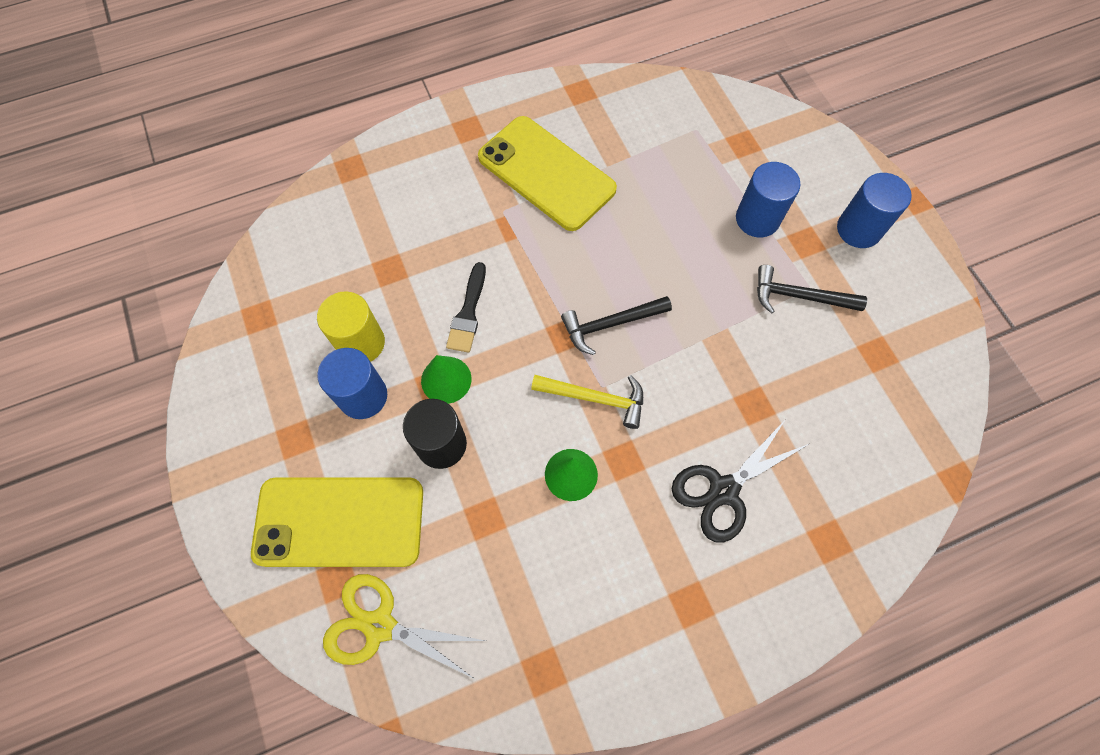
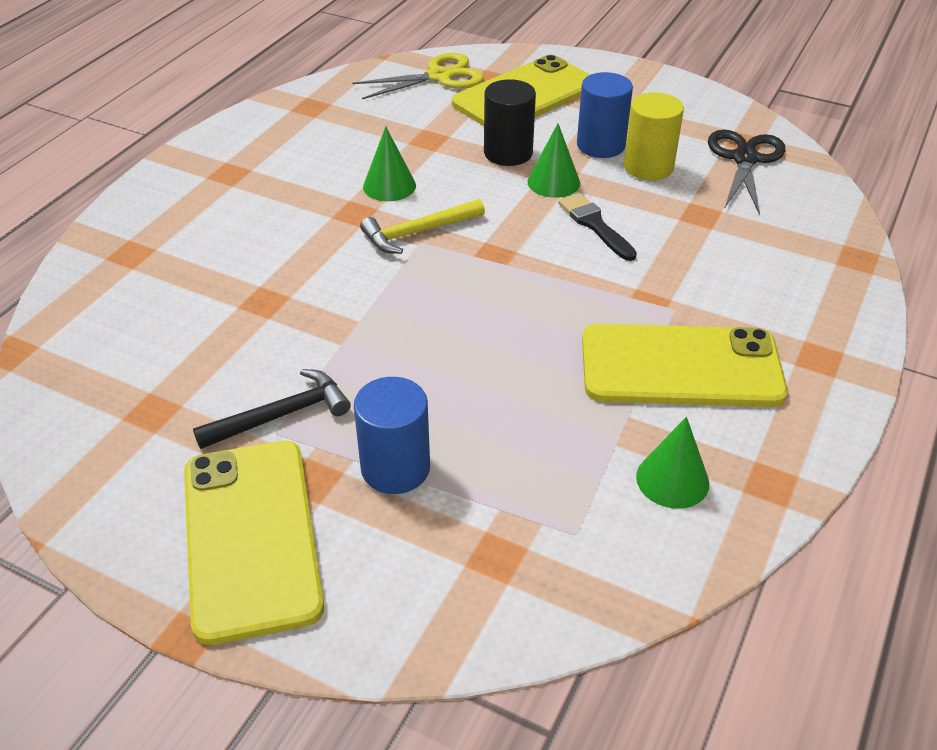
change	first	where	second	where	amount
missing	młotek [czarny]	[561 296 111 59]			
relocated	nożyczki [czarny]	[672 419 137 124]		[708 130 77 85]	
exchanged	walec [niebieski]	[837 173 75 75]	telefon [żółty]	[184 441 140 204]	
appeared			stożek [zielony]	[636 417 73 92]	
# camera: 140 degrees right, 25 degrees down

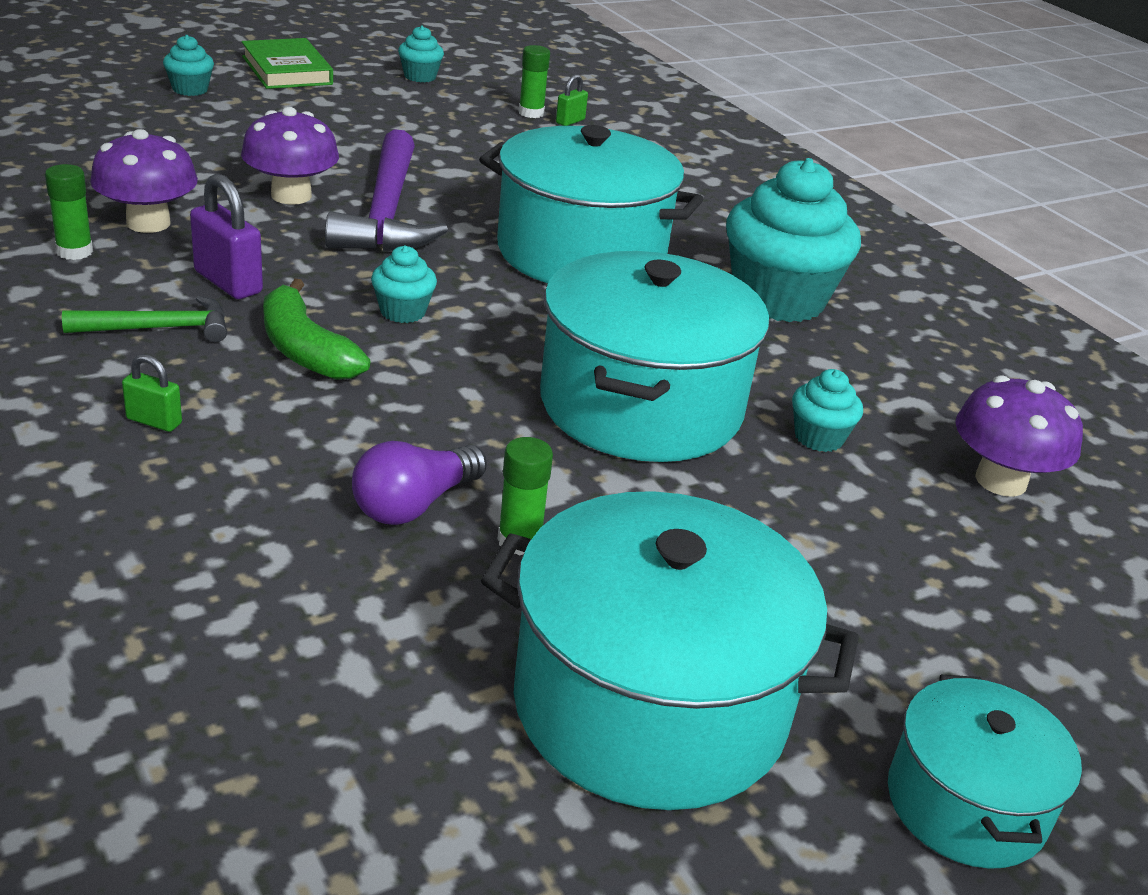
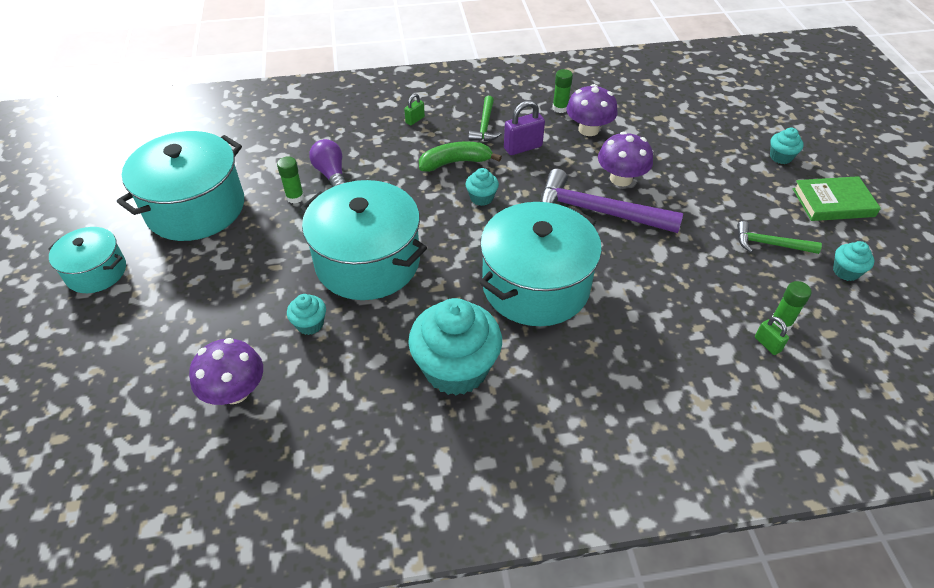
change	first	where	second	where	amount
appeared			młotek [zielony]	[737 221 85 33]	
# camera: 115 degrees right, 15 degrees up

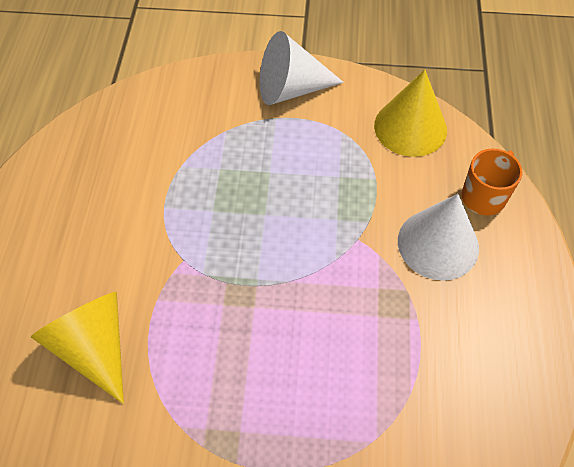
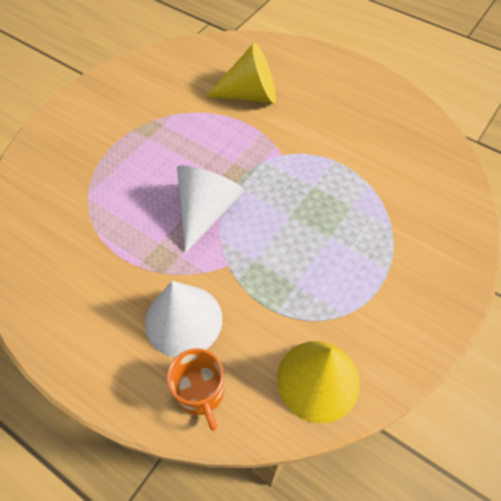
change	first	where	second	where	amount
relocated	stożek [biały]	[259 31 85 74]		[177 165 67 88]	
# camera: 120 degrees right, 0 degrees up

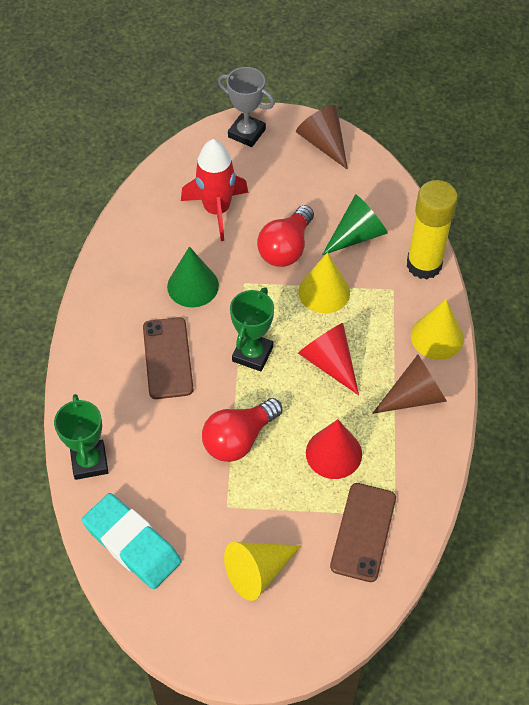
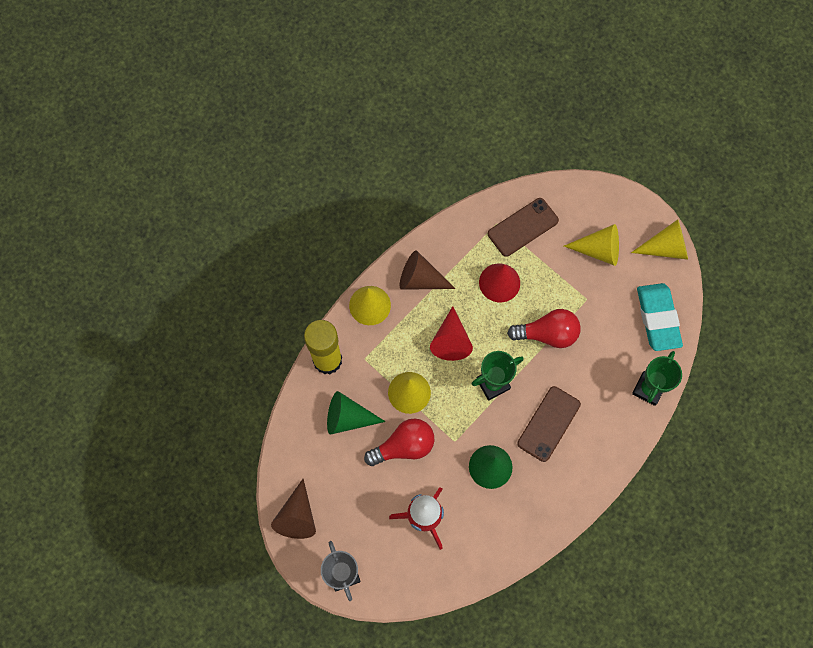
change	first	where	second	where	amount
appeared			stożek [żółty]	[631 219 57 41]	
# camera: 140 degrees left, 15 degrees up

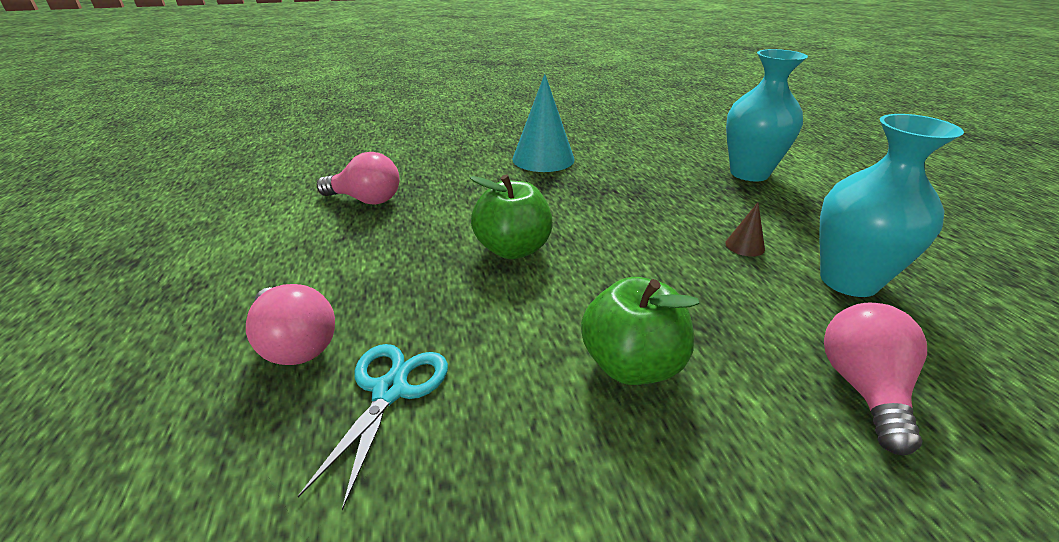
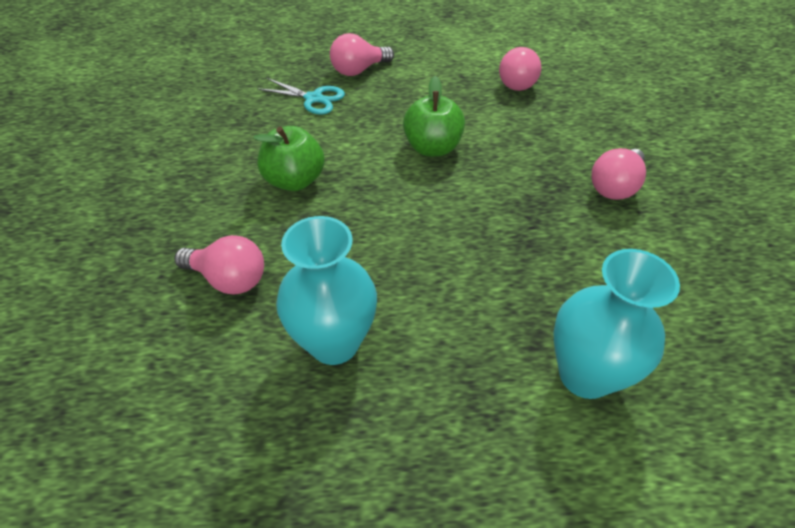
change	first	where	second	where	amount
exchanged	stożek [turkusowy]	[512 74 63 98]	żarówka [różowy]	[591 148 55 52]	
missing	stożek [brązowy]	[725 202 40 55]			
# camera: 100 degrees right, 15 degrees up

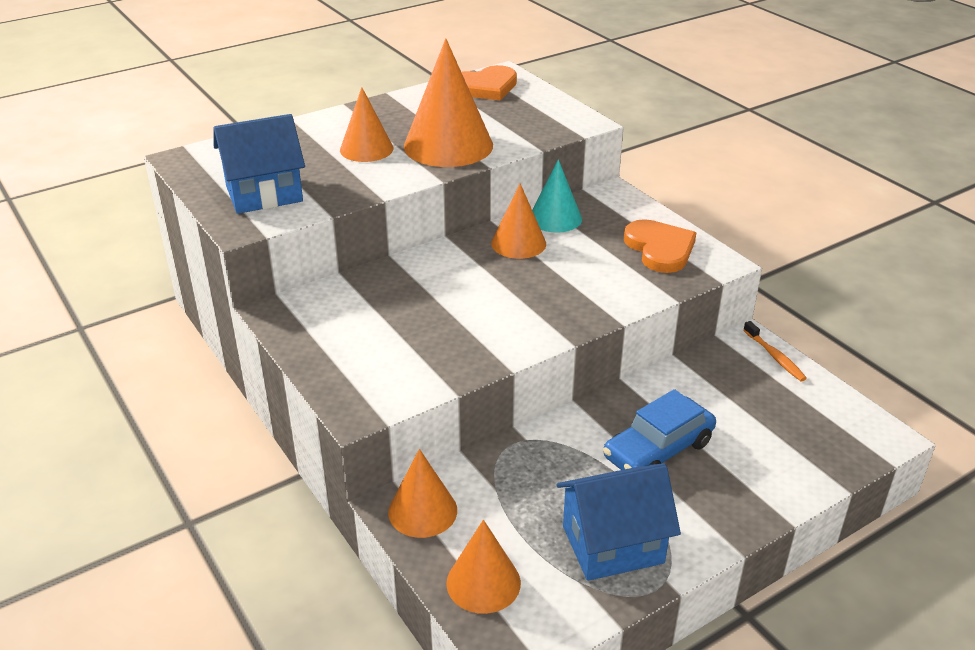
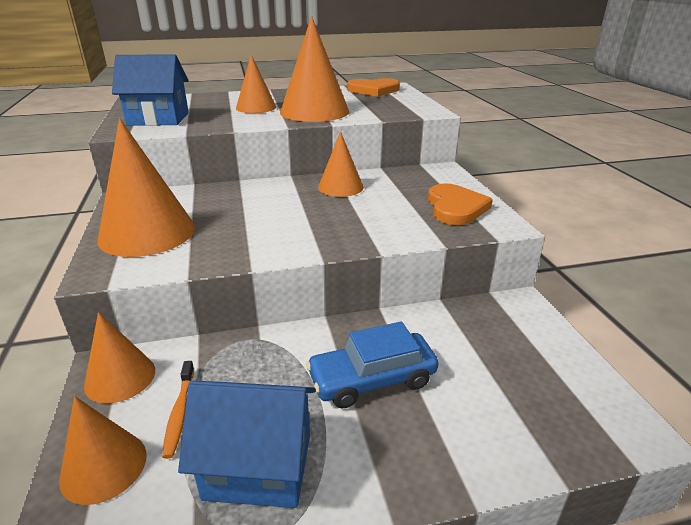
change	first	where	second	where	amount
missing	stożek [turkusowy]	[532 159 50 74]			
relocated	szczoteczka do zębów [pomarańczowy]	[743 321 64 60]		[162 361 32 98]	
appeared			stożek [pomarańczowy]	[98 118 97 139]	
# camera: 20 degrees right, 5 degrees down

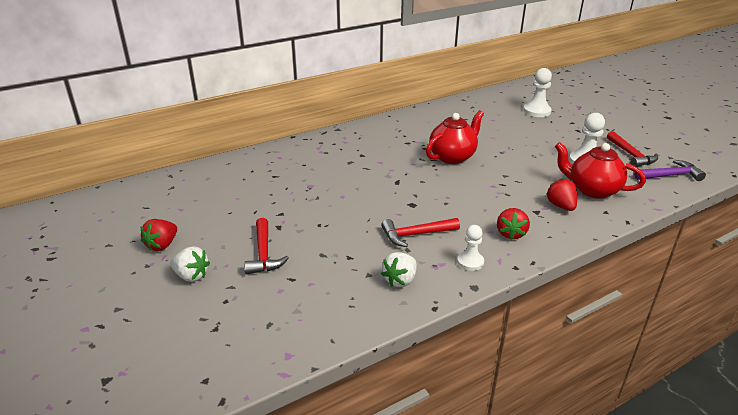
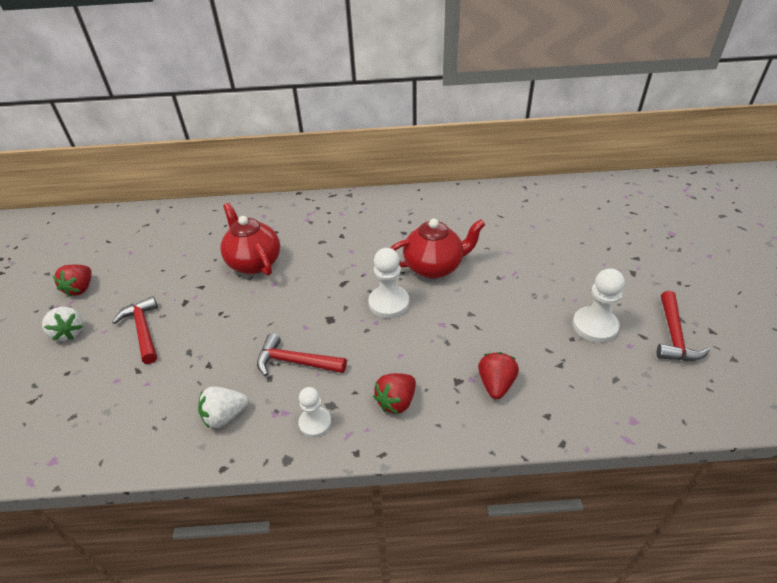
change	first	where	second	where	amount
spun	truskawka [czerwony]	[141 219 36 32]		[53 265 39 32]	45 degrees counterclockwise
spun	młotek [czerwony]	[244 218 45 57]		[112 296 46 68]	135 degrees clockwise
relocated	pionek [biały]	[523 68 29 49]		[368 248 41 70]	
relocated	imbryk [czerwony]	[555 142 91 57]		[220 203 60 73]	
missing	młotek [fioletowy]	[634 160 72 21]			
# camera: 30 degrees right, 10 degrees up

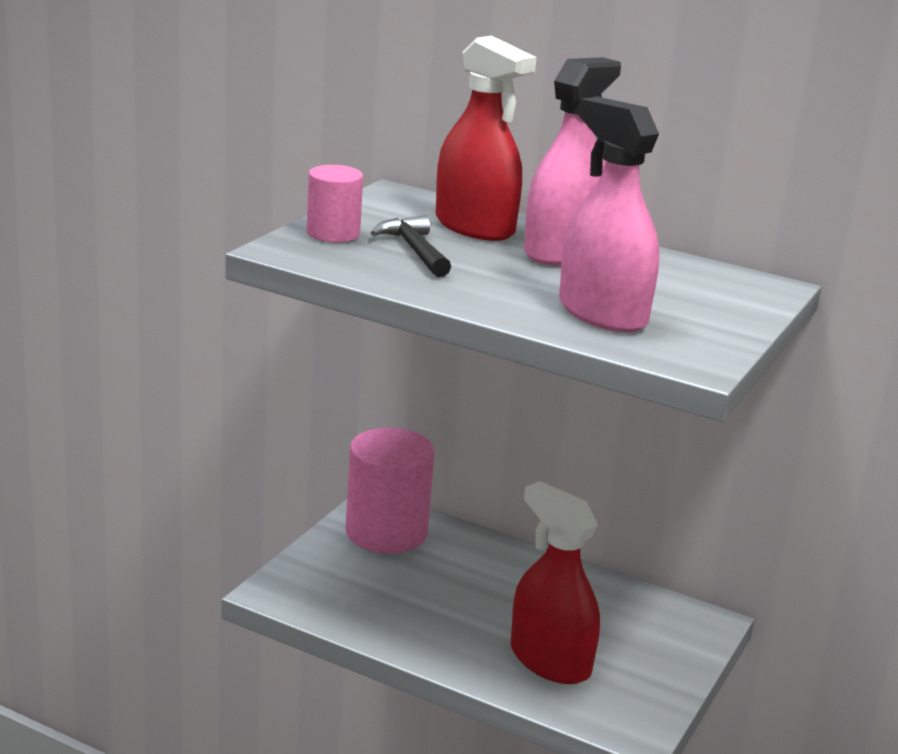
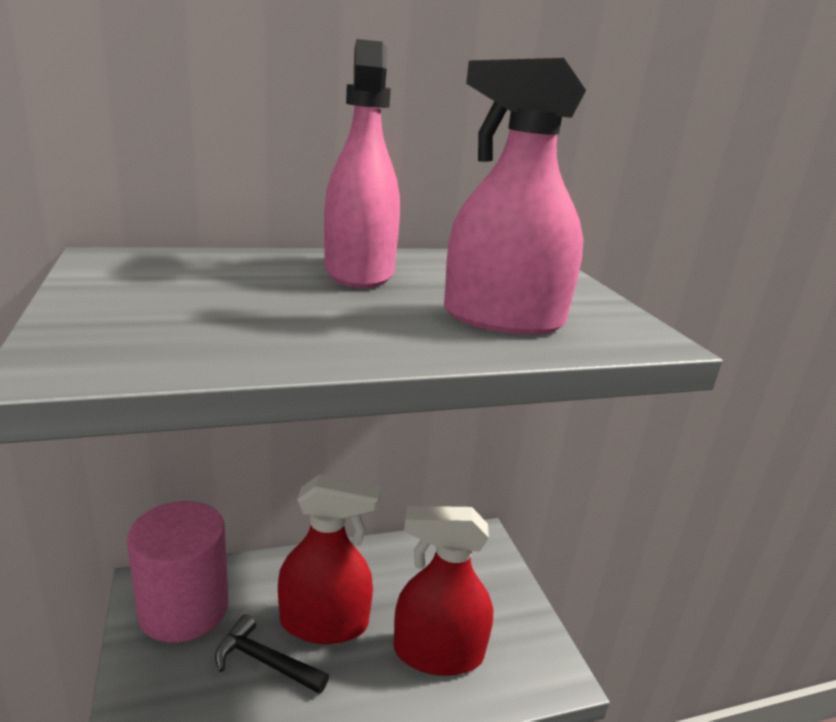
change	first	where	second	where	amount
missing	walec [różowy]	[307 165 56 77]			
relocated	młotek [czarny]	[371 215 80 62]		[215 614 114 80]	
relocated	spryskiwacz [czerwony]	[435 36 102 205]		[278 474 103 170]	
# camera: 45 degrees left, 0 degrees up

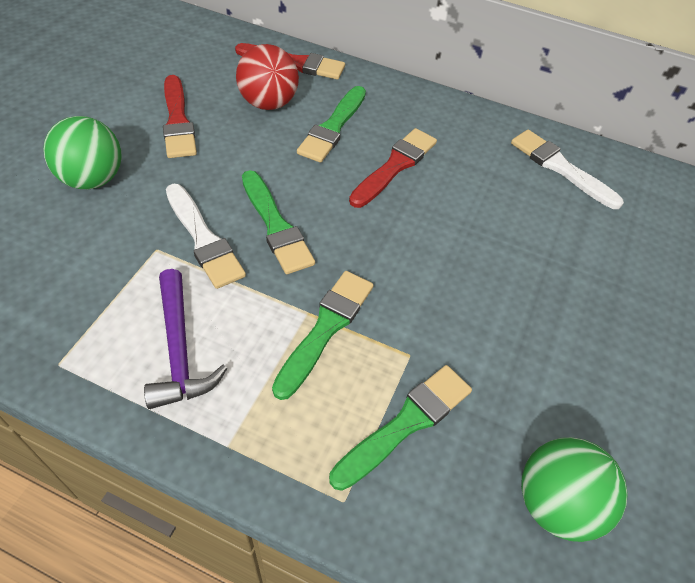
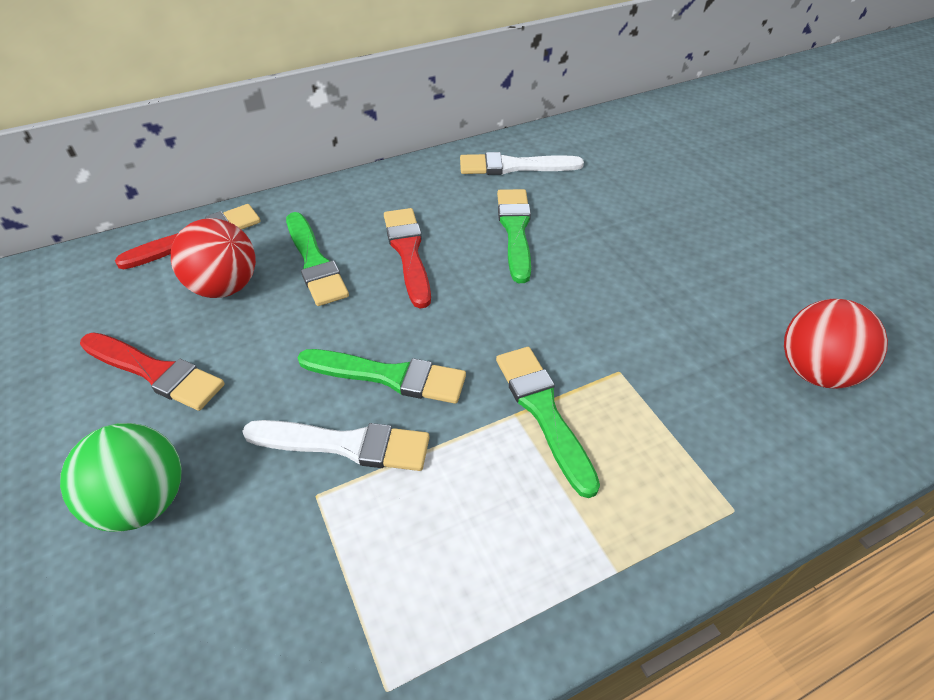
change	first	where	second	where	amount
missing	młotek [fioletowy]	[144 269 83 140]			
relocated	pędzel [zielony]	[329 365 143 126]		[497 189 34 94]	
colour	piłka [zielony]	[521 437 107 105]	piłka [czerwony]	[784 299 104 90]	
# camera: 45 degrees left, 5 degrees down

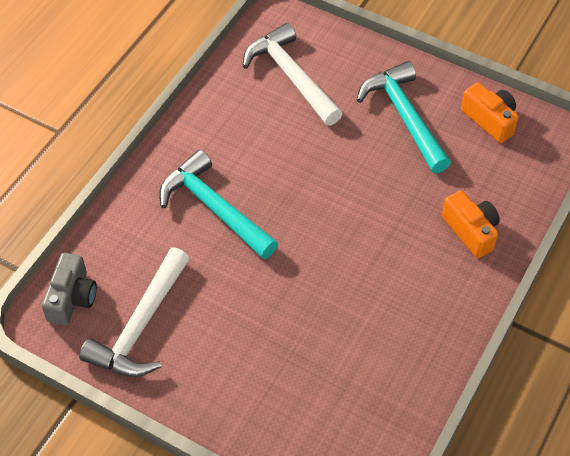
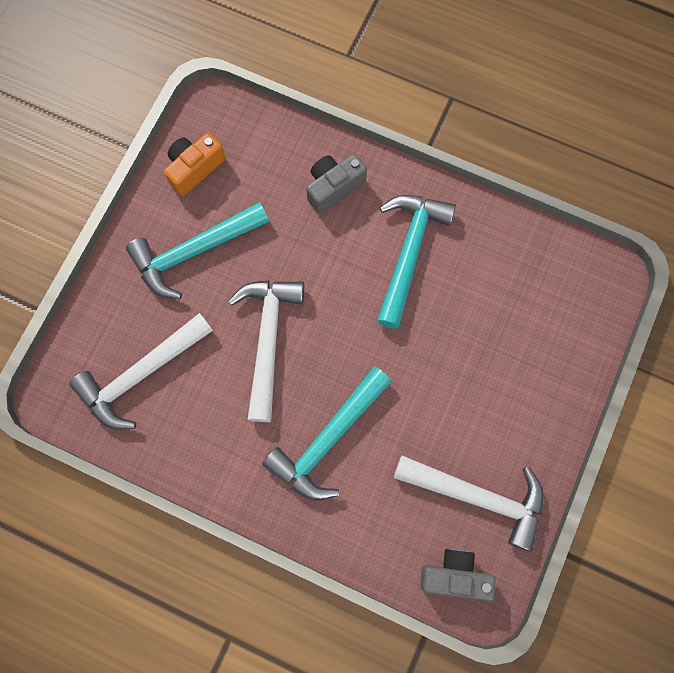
change	first	where	second	where	amount
colour	aparat fotograficzny [pomarańczowy]	[442 190 58 68]	aparat fotograficzny [szary]	[306 154 61 59]	
appeared			młotek [biały]	[228 280 76 142]	
appeared			młotek [turkusowy]	[377 195 79 134]	
# camera: 95 degrees left, 20 degrees up

